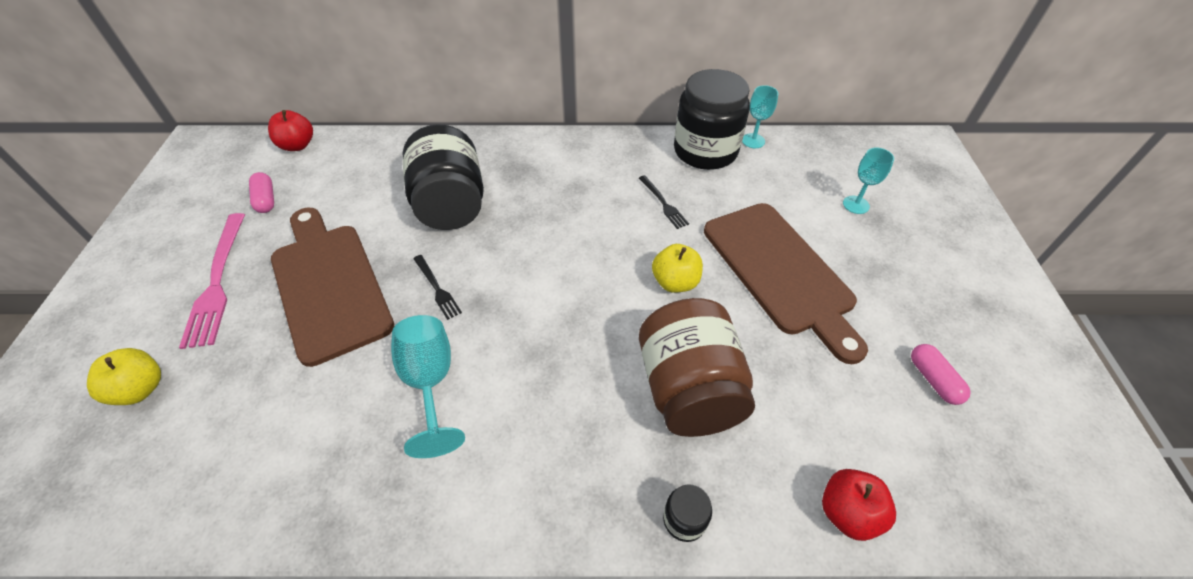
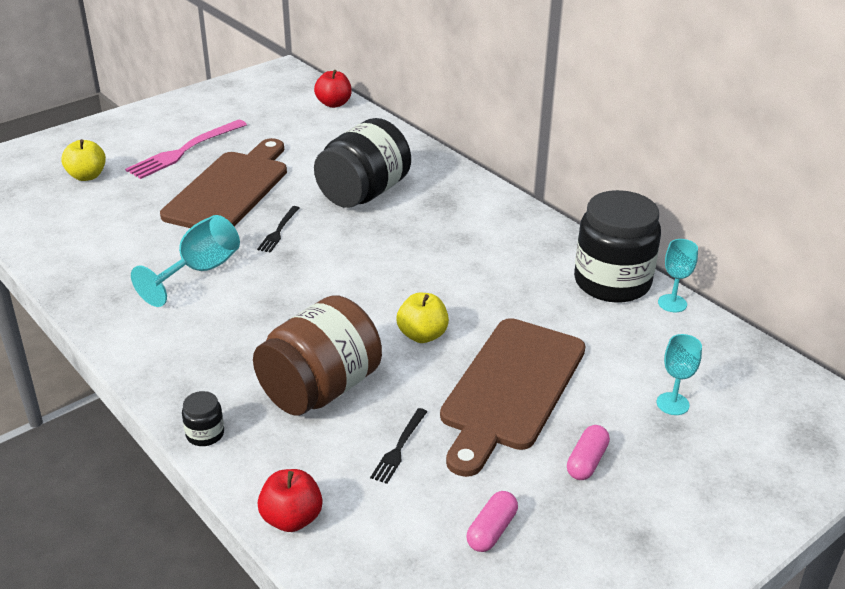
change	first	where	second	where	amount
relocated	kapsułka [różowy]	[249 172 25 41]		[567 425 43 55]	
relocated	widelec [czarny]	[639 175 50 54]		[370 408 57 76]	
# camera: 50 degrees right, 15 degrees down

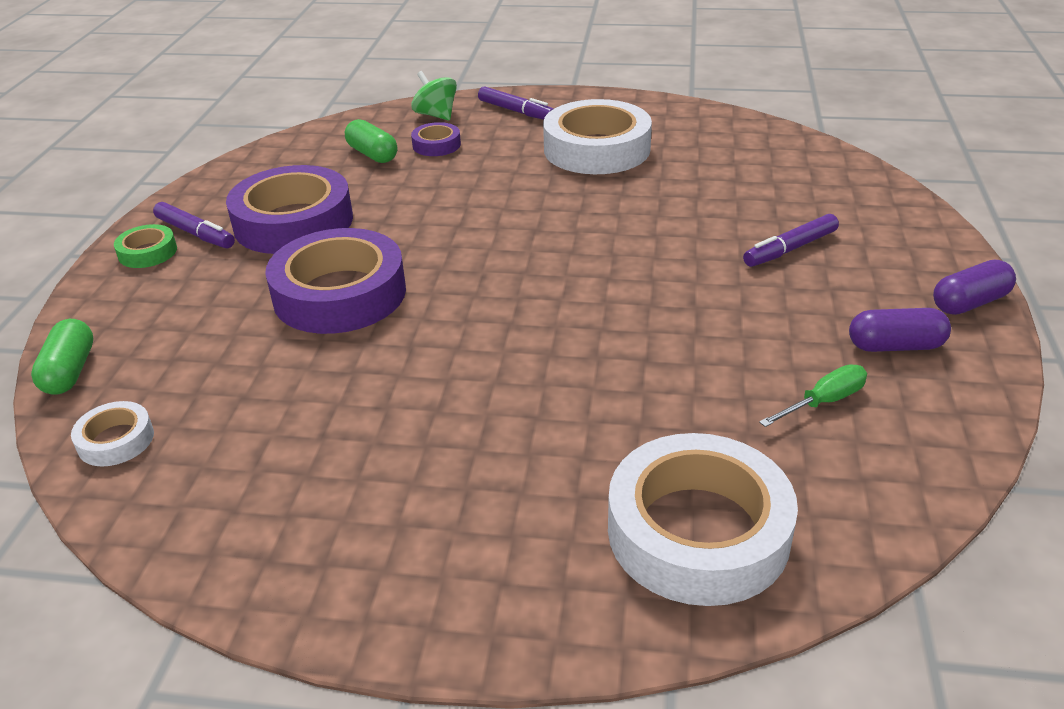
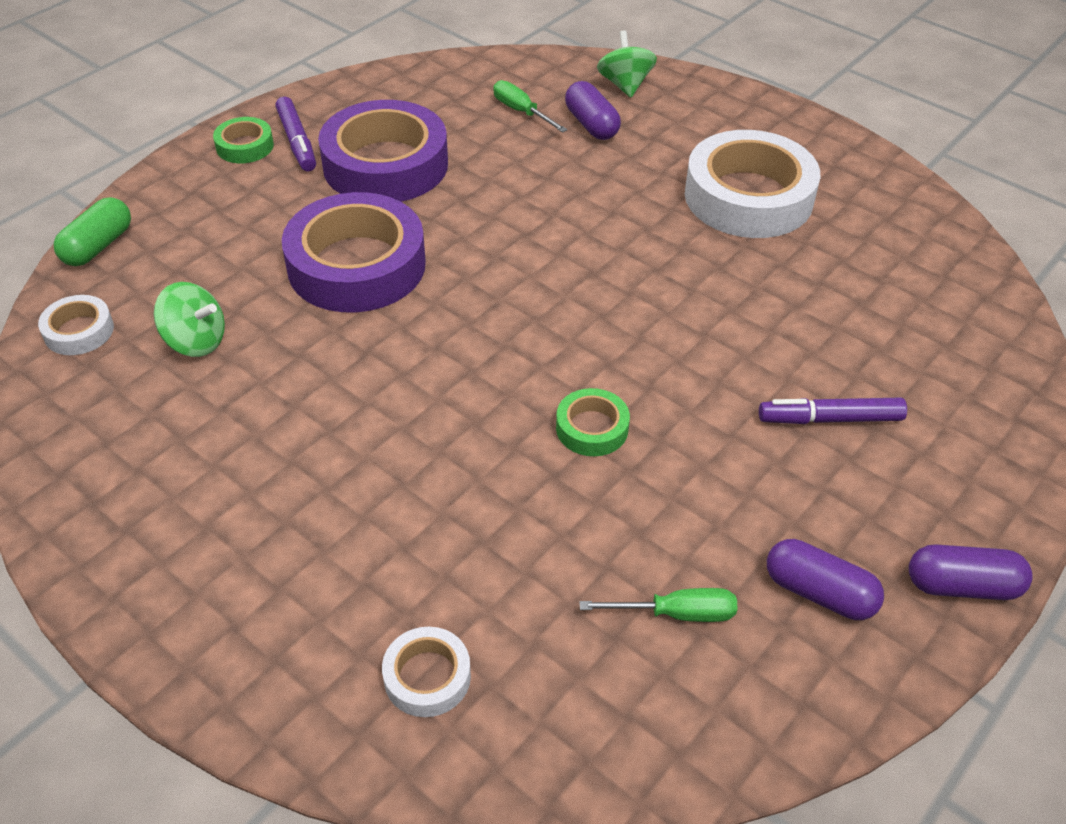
change	first	where	second	where	amount
exchanged	kapsułka [zielony]	[345 119 52 44]	śrubokręt [zielony]	[493 80 74 53]	
exchanged	taśma klejąca [fioletowy]	[411 122 50 34]	kapsułka [fioletowy]	[565 81 56 59]	
missing	flamaster [fioletowy]	[478 86 76 34]			
size	taśma klejąca [biały]	[608 433 190 173]		[382 627 89 90]	x0.46
appeared			bączek [zielony]	[154 282 71 75]	
appeared			taśma klejąca [zielony]	[556 388 74 68]	
# camera: 30 degrees right, 10 degrees up

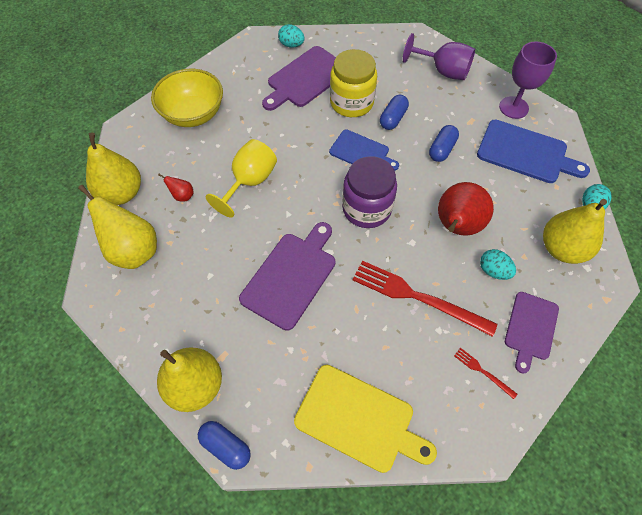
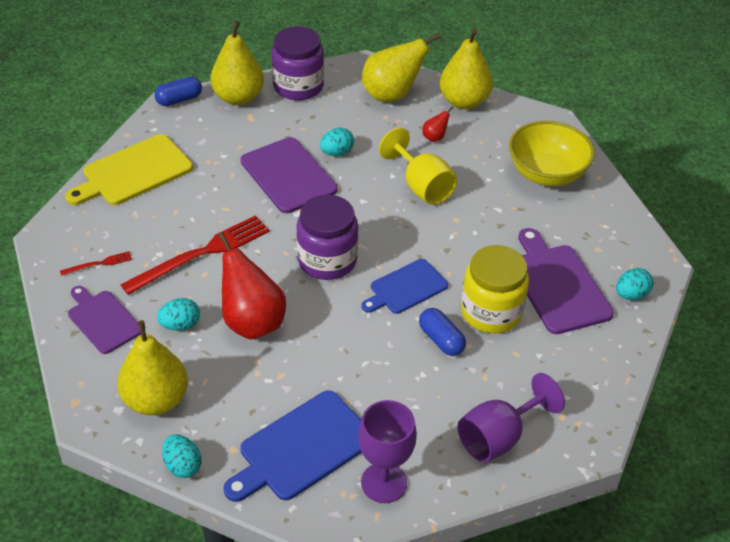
change	first	where	second	where	amount
missing	kapsułka [niebieski]	[429 125 30 37]			
appeared			słoik [fioletowy]	[272 26 52 74]	
appeared			jajko [turkusowy]	[320 128 34 28]	
# camera: 115 degrees right, 15 degrees down

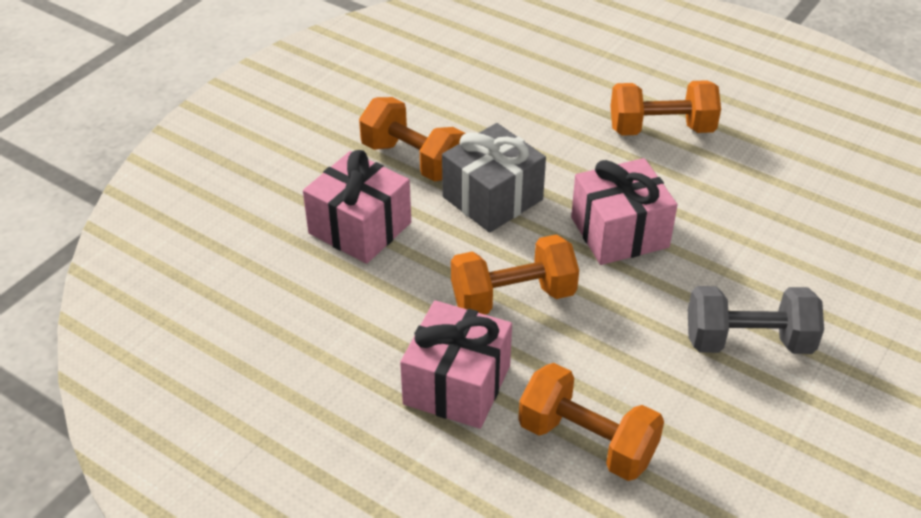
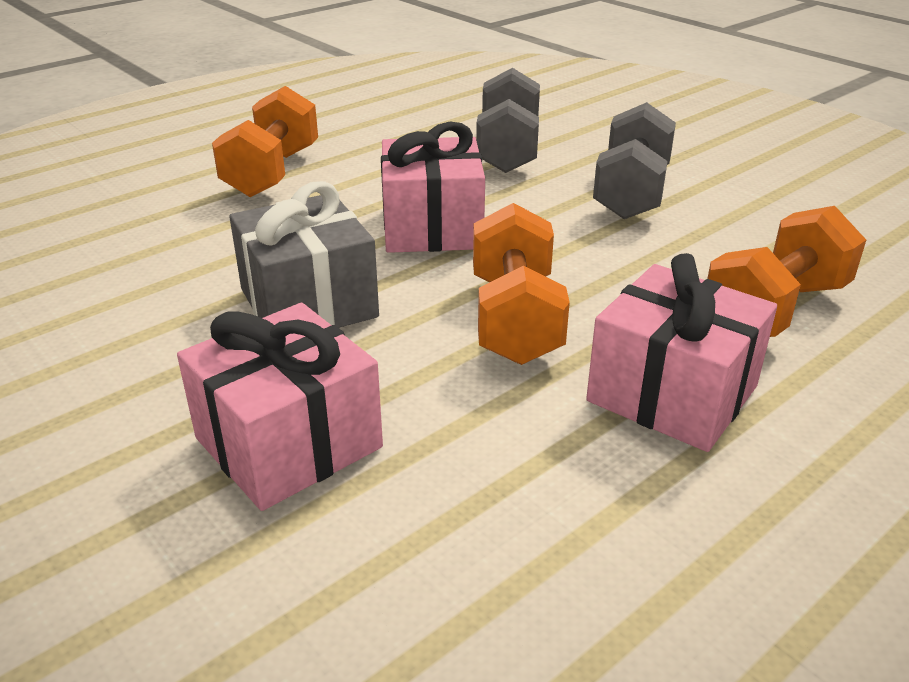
change	first	where	second	where	amount
missing	hantel [pomarańczowy]	[359 97 107 85]			
appeared			hantel [szary]	[476 68 64 105]	
# camera: 75 degrees left, 10 degrees down

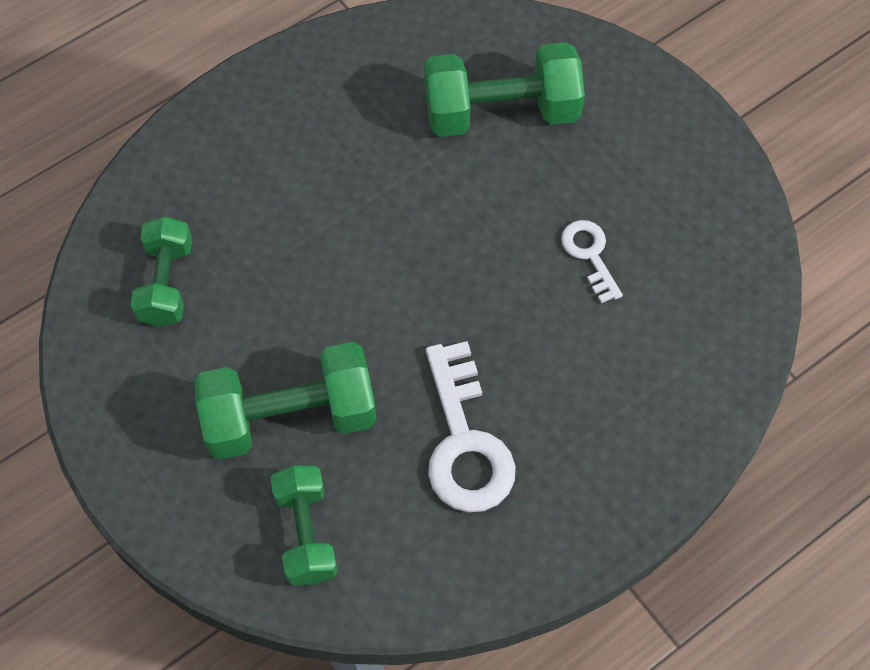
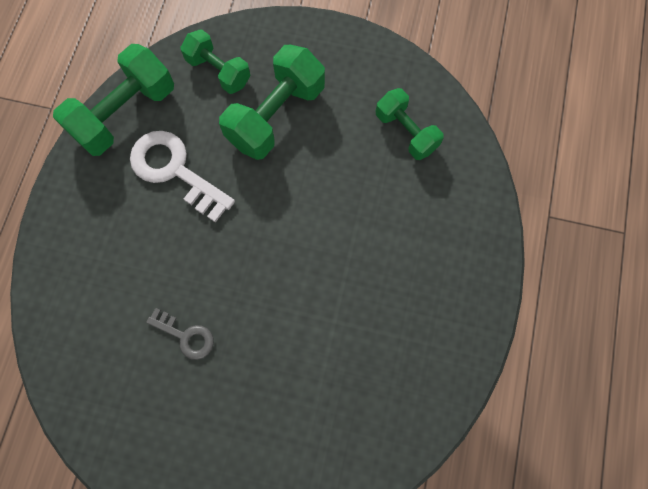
change	first	where	second	where	amount
relocated	hantel [zielony]	[424 42 161 95]		[53 44 121 112]	
colour	klucz [biały]	[561 220 62 83]	klucz [szary]	[146 308 68 52]	
# camera: 140 degrees right, 10 degrees up

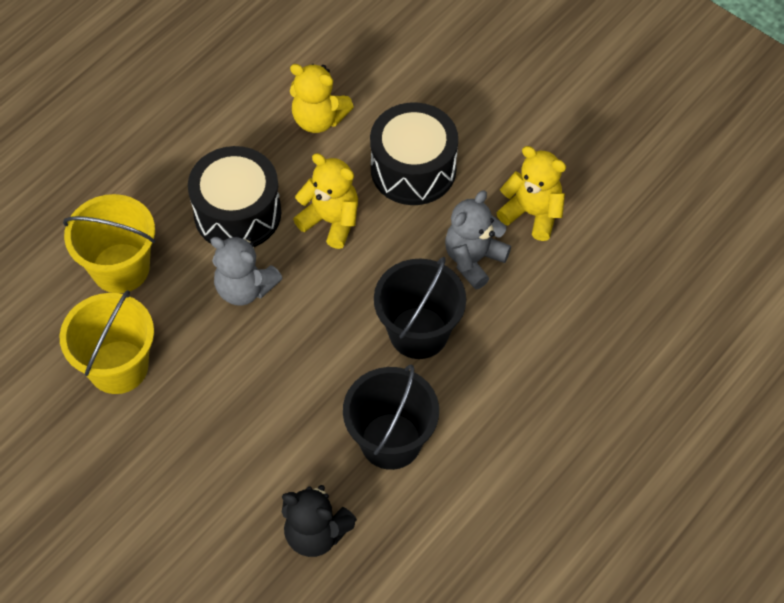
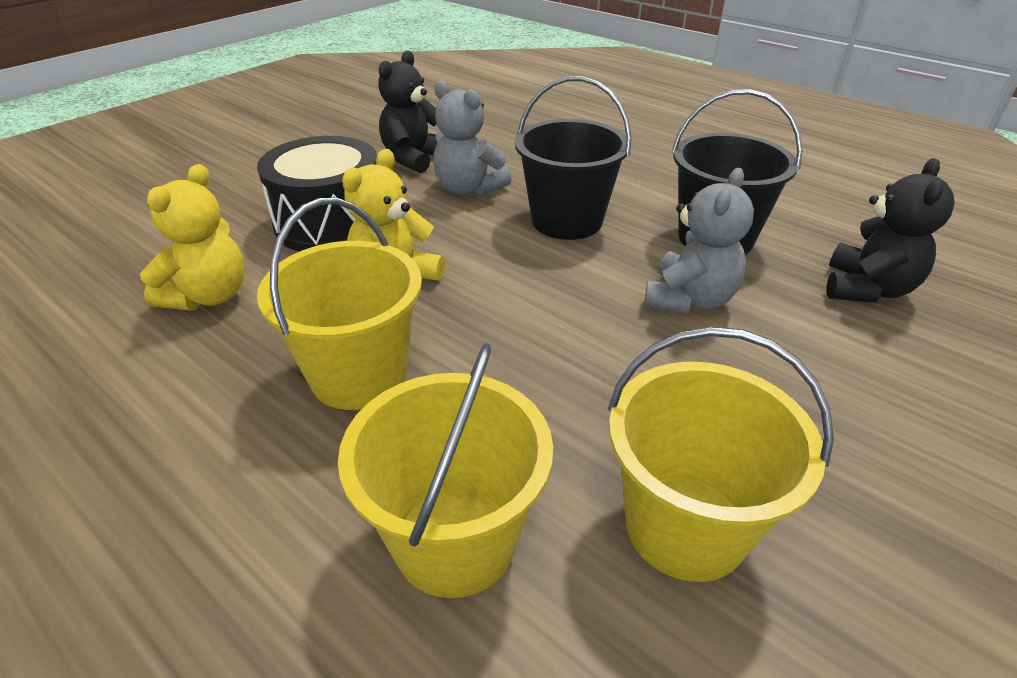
change	first	where	second	where	amount
exchanged	bęben [czarny]	[188 146 93 101]	wiadro [żółty]	[257 198 165 212]	
relocated	miś [szary]	[211 236 72 70]		[644 168 110 145]	
colour	miś [żółty]	[497 146 69 95]	miś [czarny]	[378 51 60 122]	
# camera: 90 degrees left, 20 degrees down

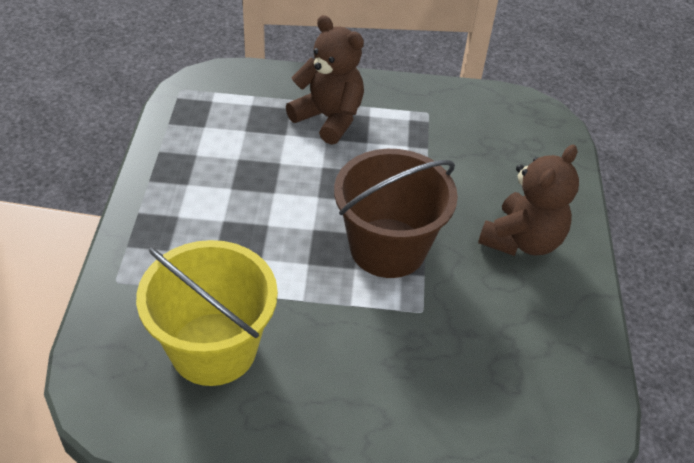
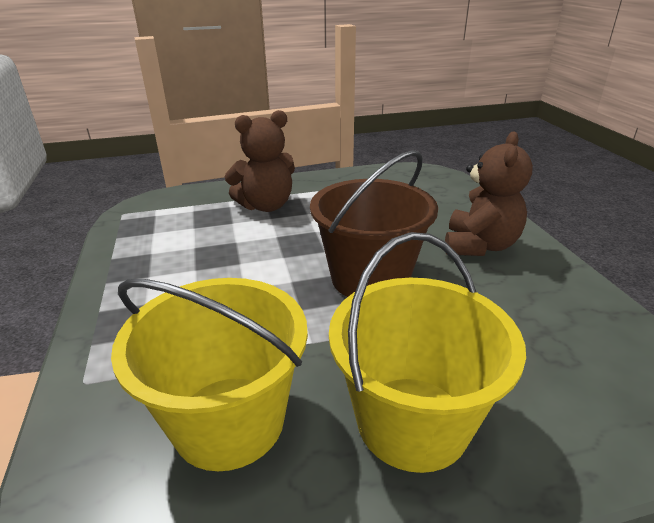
change	first	where	second	where	amount
spun	miś [brązowy]	[286 15 78 130]		[224 110 71 102]	135 degrees clockwise
appeared			wiadro [żółty]	[329 232 197 241]	
# camera: 15 degrees left, 15 degrees down

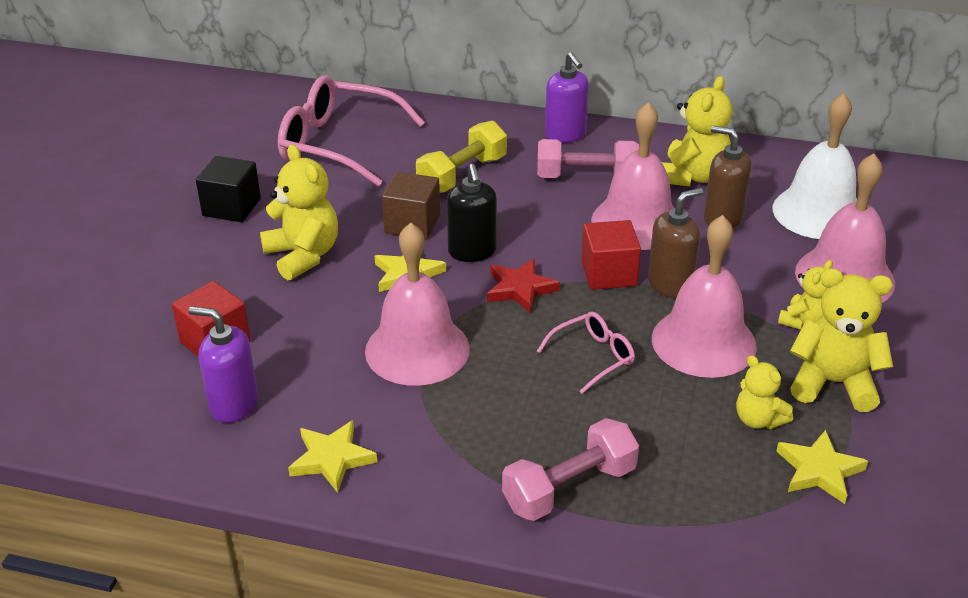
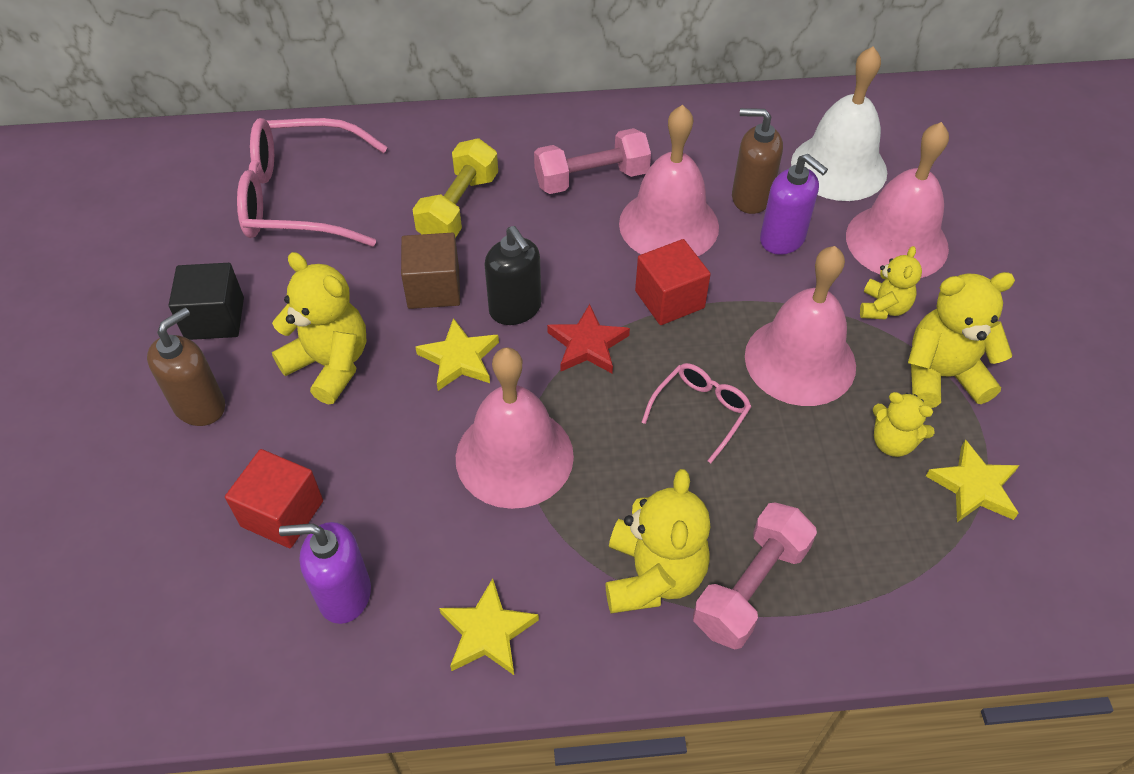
change	first	where	second	where	amount
relocated	dozownik mydła [fioletowy]	[545 52 44 91]		[760 154 68 101]	
relocated	dozownik mydła [brązowy]	[648 188 55 110]		[147 307 78 119]	
relocated	miś [żółty]	[662 76 71 110]		[605 469 105 144]	
# camera: 20 degrees left, 15 degrees up

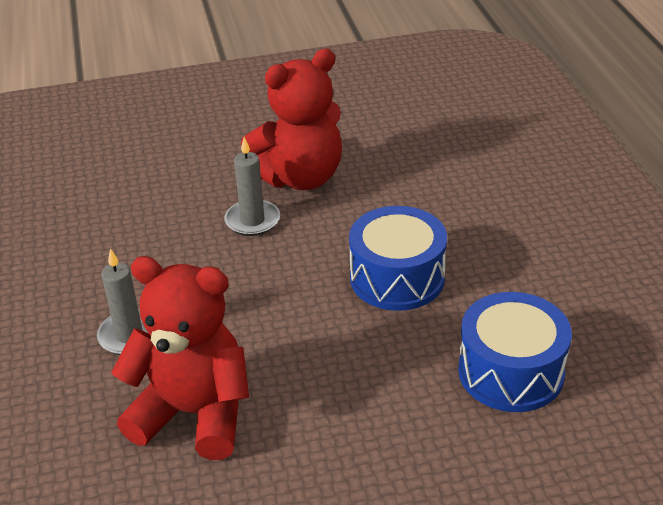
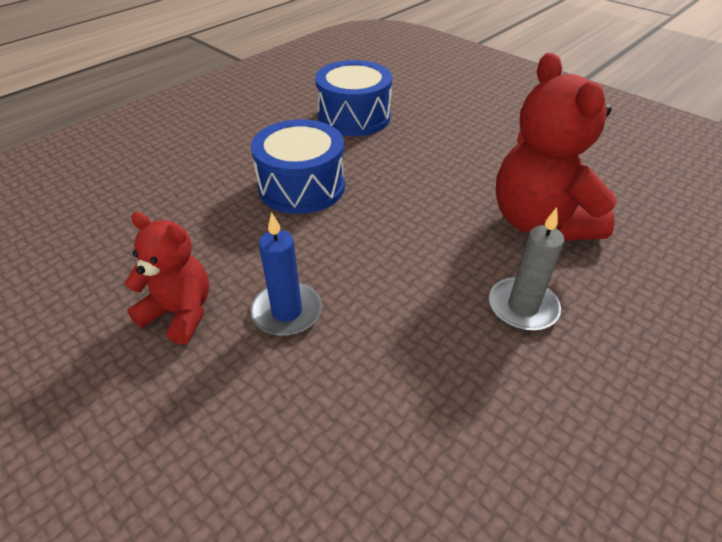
change	first	where	second	where	amount
colour	świeca [szary]	[224 137 56 99]	świeca [niebieski]	[251 212 71 124]	
size	miś [czerwony]	[241 49 101 141]		[124 212 85 133]	x0.60
# camera: 125 degrees left, 5 degrees up

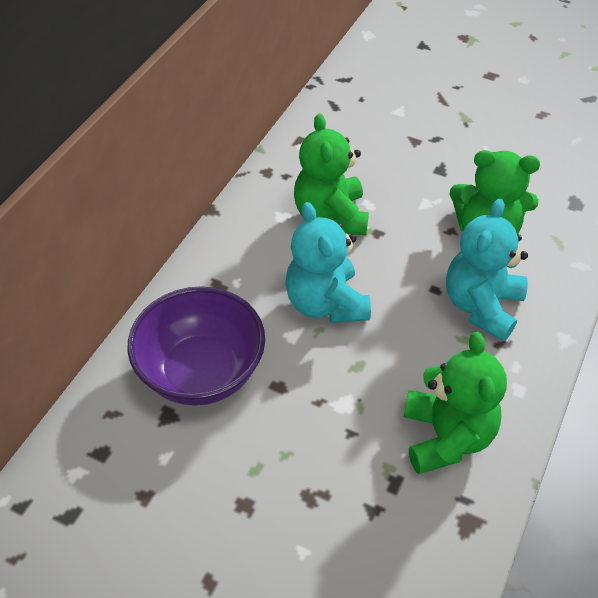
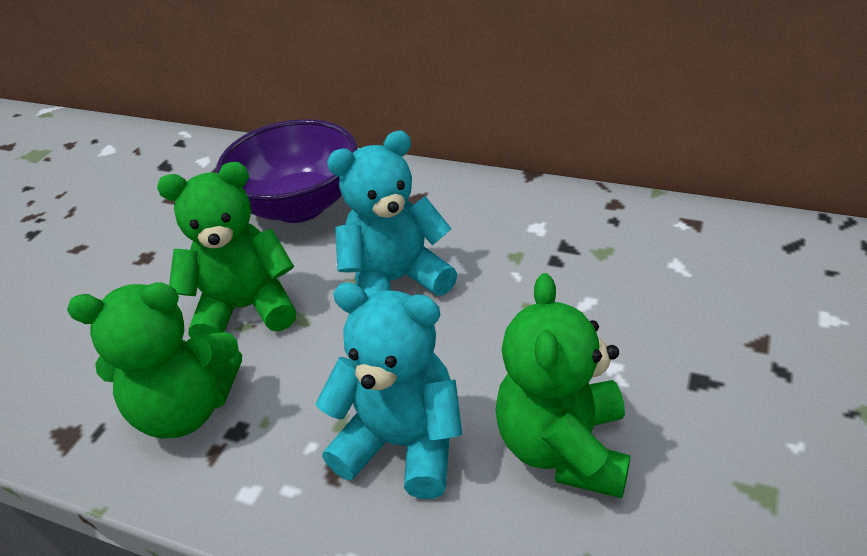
change	first	where	second	where	amount
relocated	miś [zielony]	[294 113 75 122]		[157 162 140 176]	
# camera: 90 degrees right, 10 degrees down

